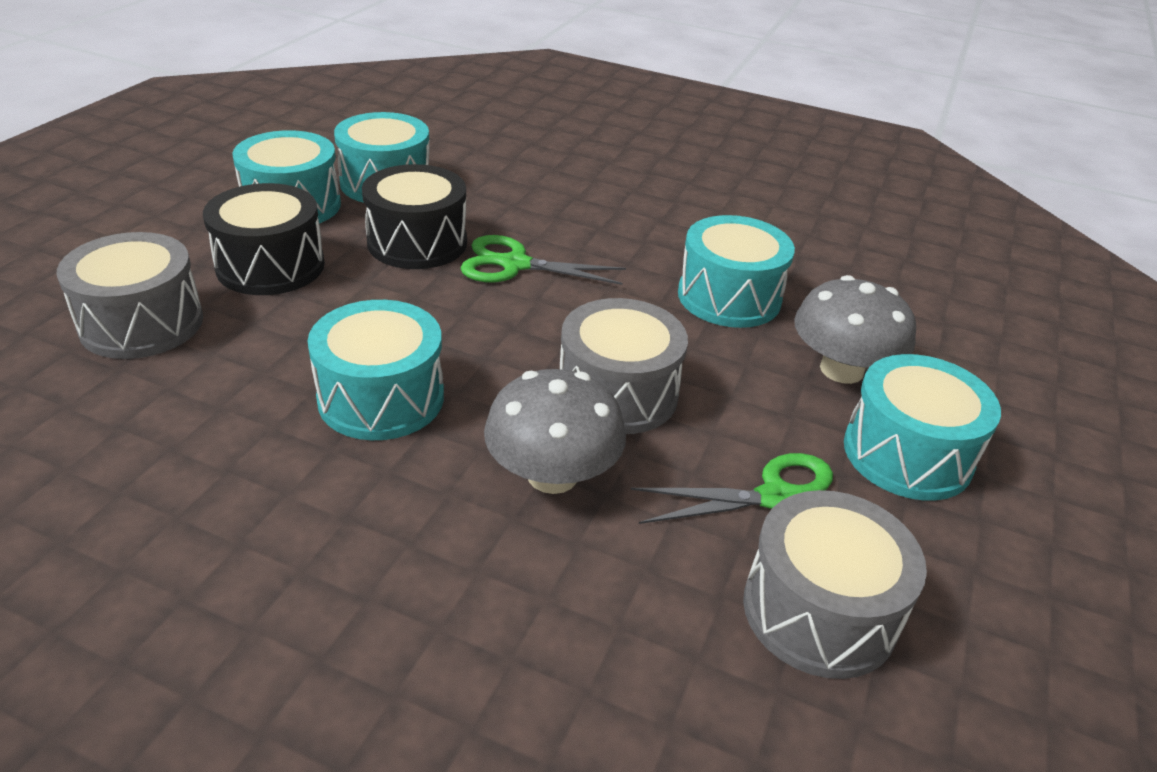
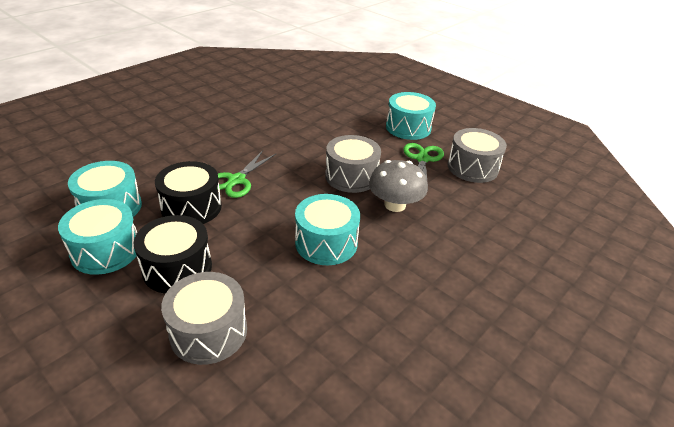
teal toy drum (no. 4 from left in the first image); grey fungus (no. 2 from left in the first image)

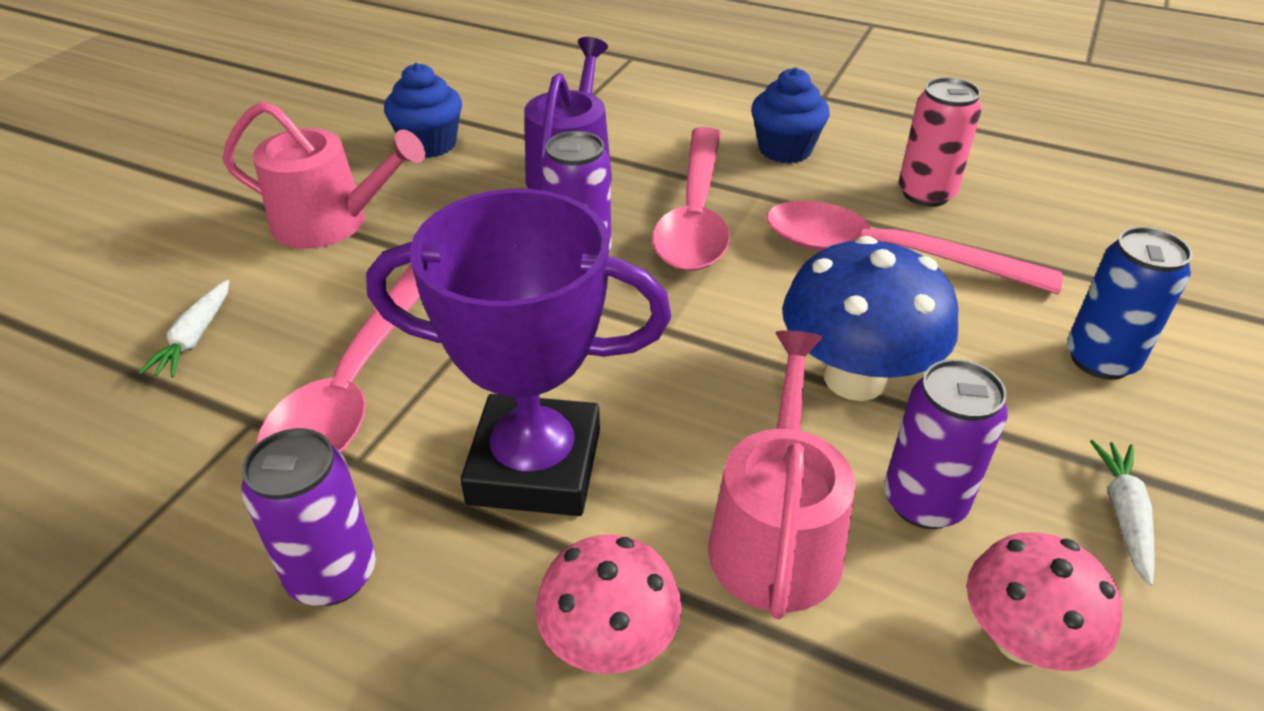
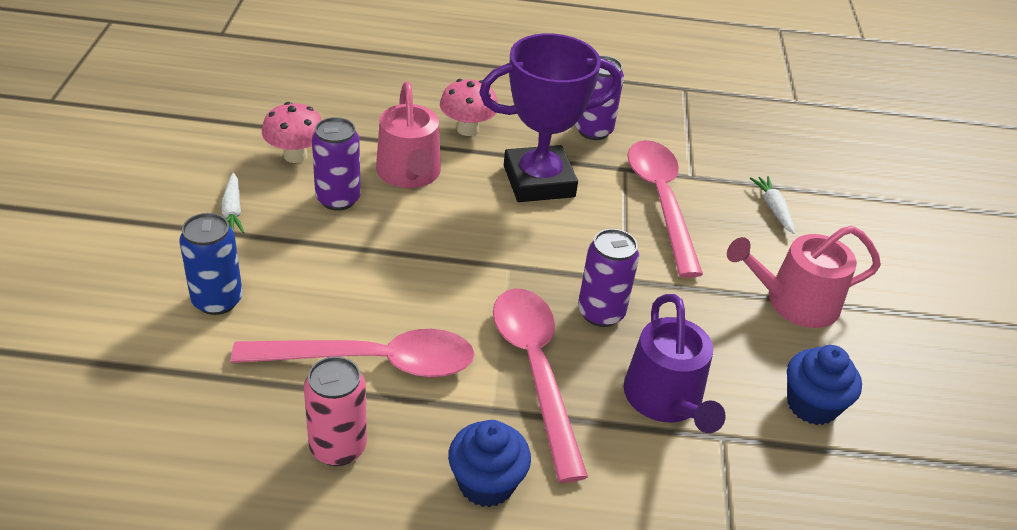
blue fungus

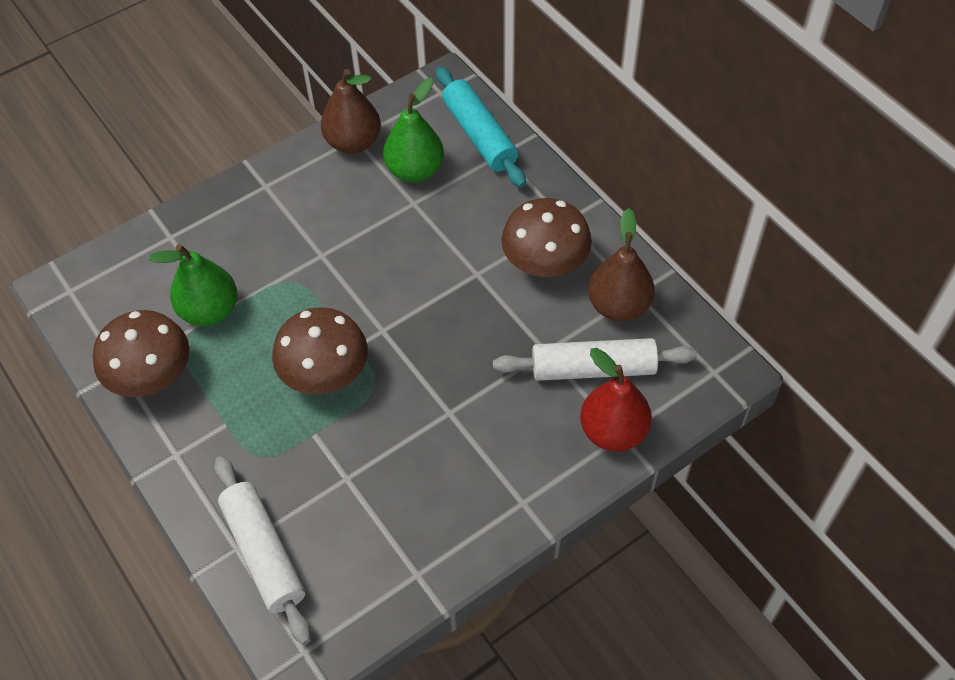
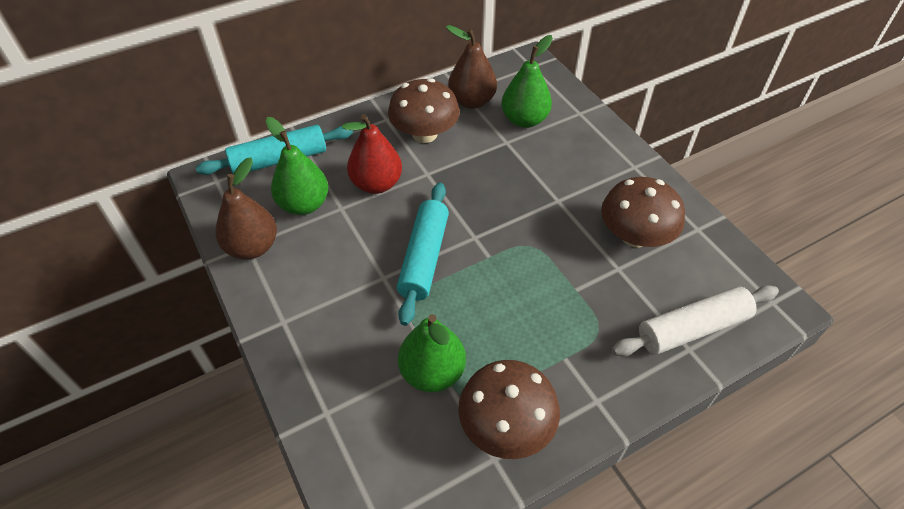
dark brown fungus (no. 3 from left); emerald toy pear (no. 3 from left); red toy pear; teal dough roller (no. 2 from left)

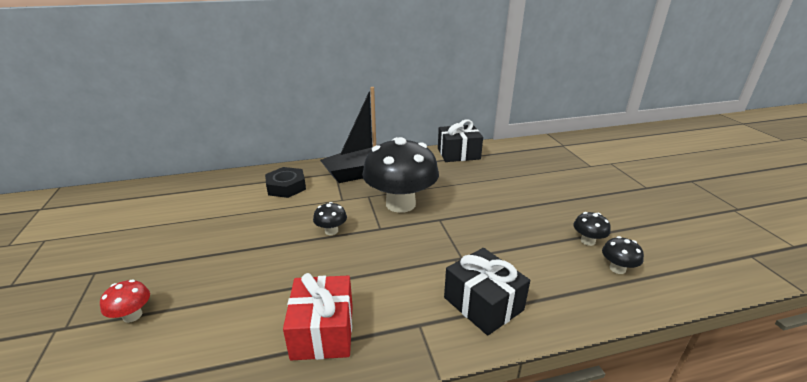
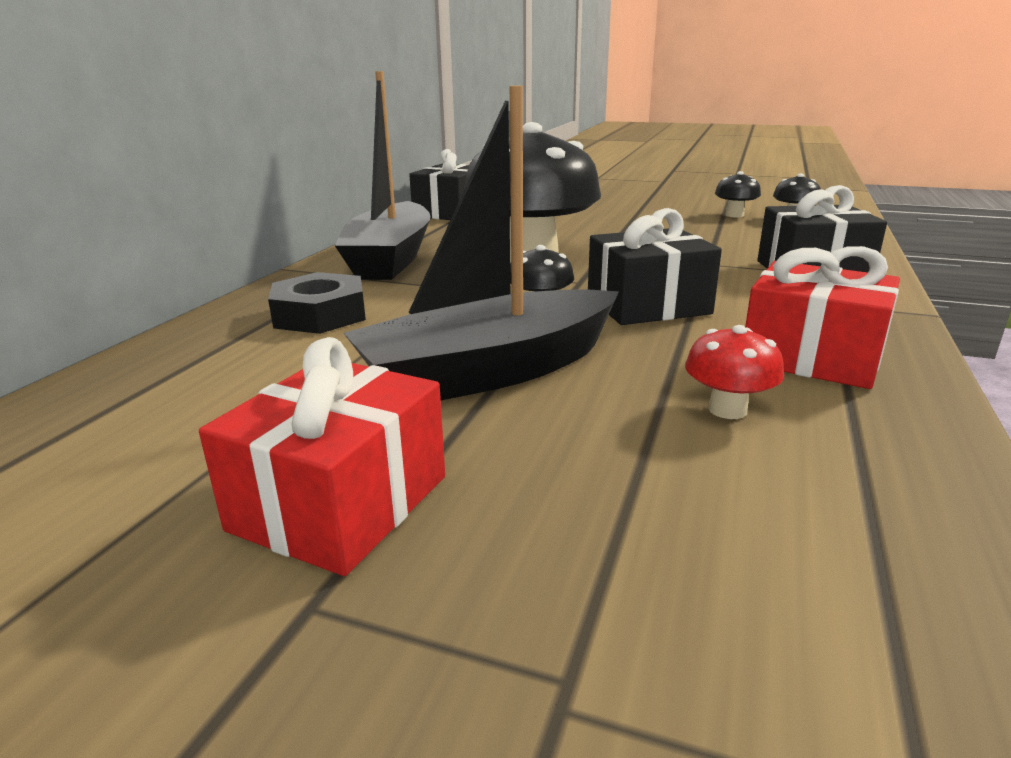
red fungus; black boat (no. 2 from left); black wrapped gift (no. 2 from left); red wrapped gift (no. 1 from left)

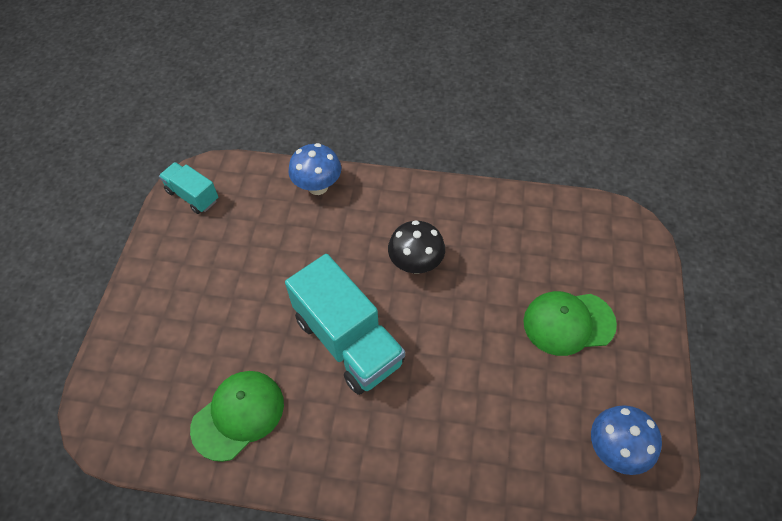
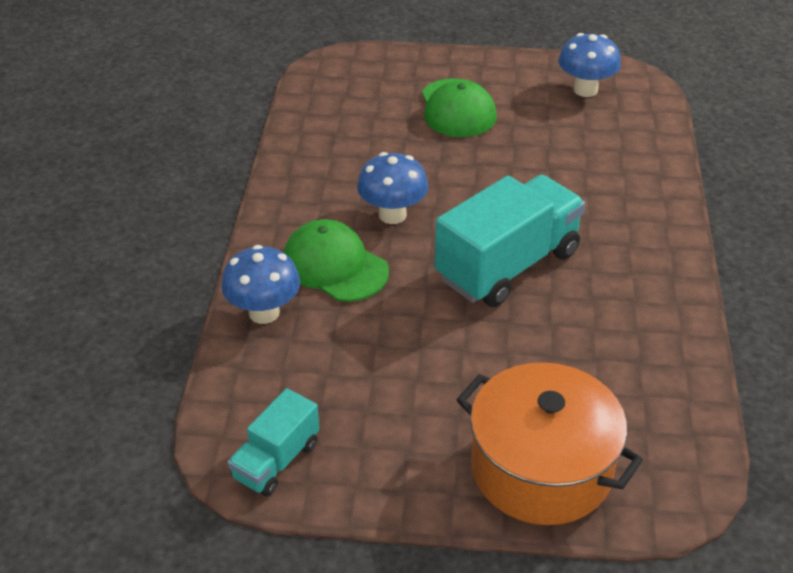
blue fungus (no. 2 from left); emerald peaked cap (no. 1 from left); orange-coloured cooking pot

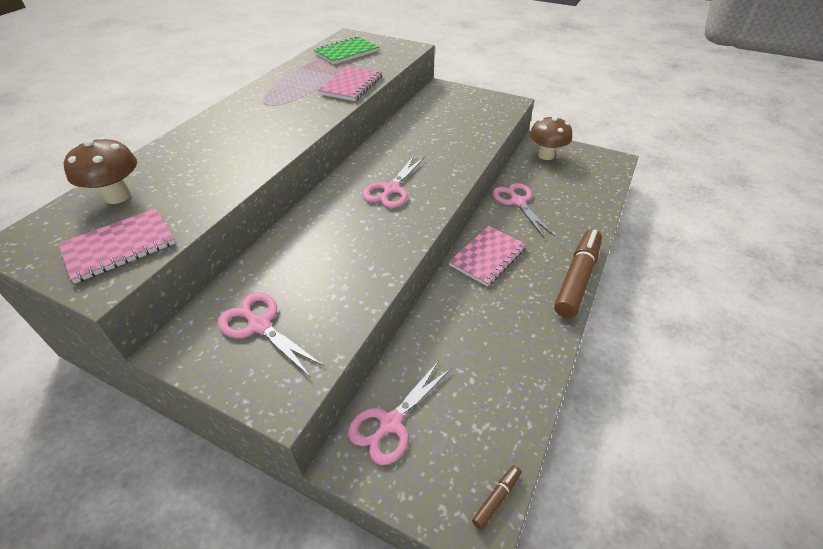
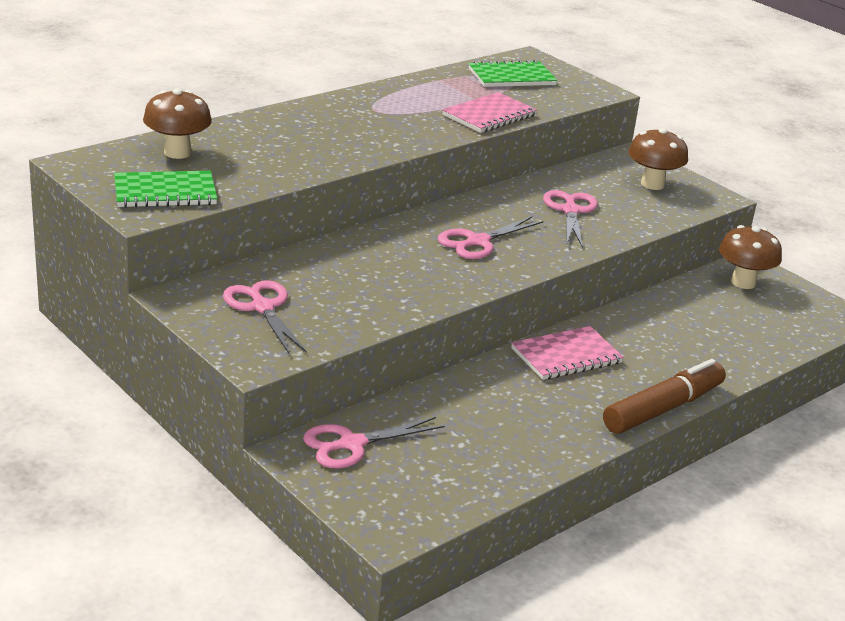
pink pair of scissors (no. 4 from left); emerald notebook (no. 1 from left); dark brown marker pen (no. 1 from left in the first image); dark brown fungus (no. 2 from left)

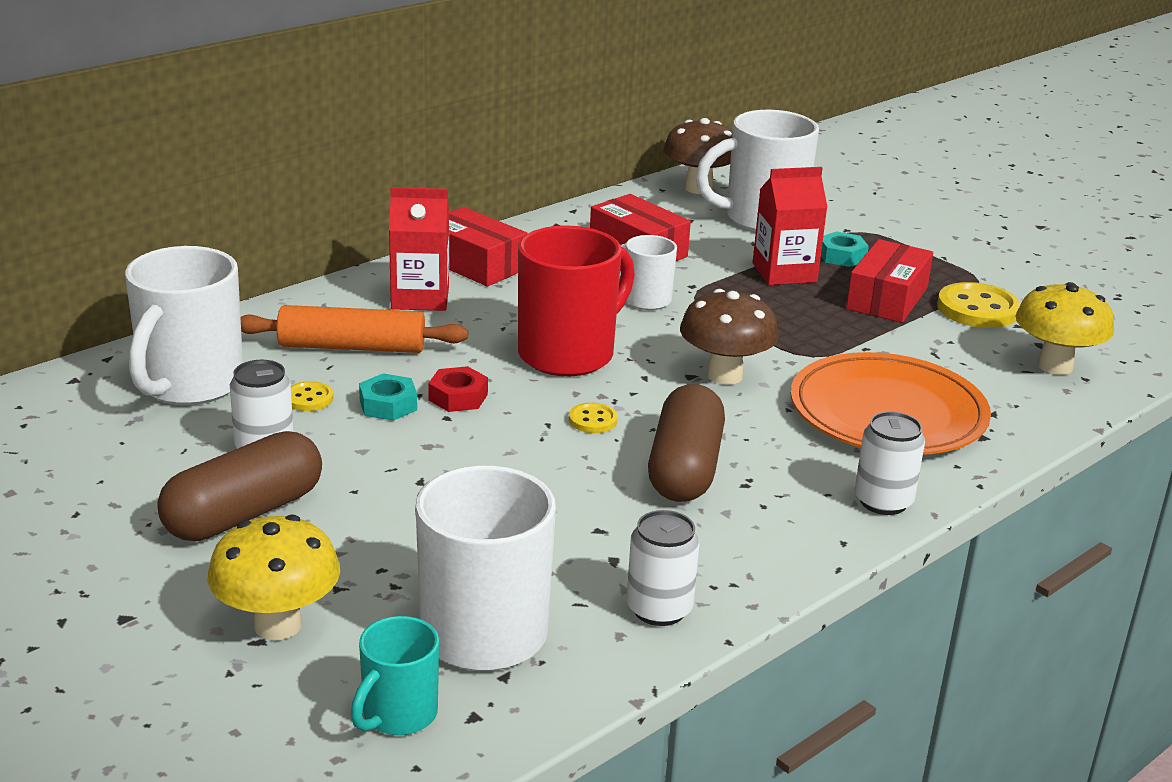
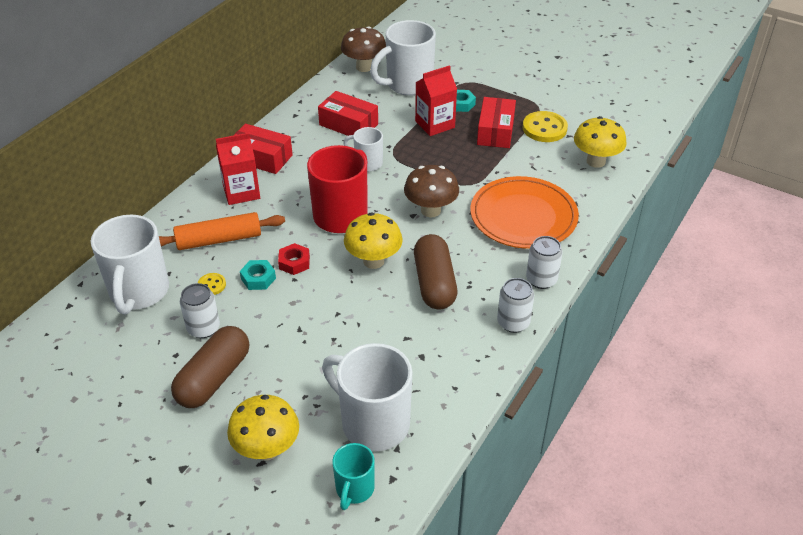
bright yellow fungus (no. 2 from left); pure white soda can (no. 2 from left)

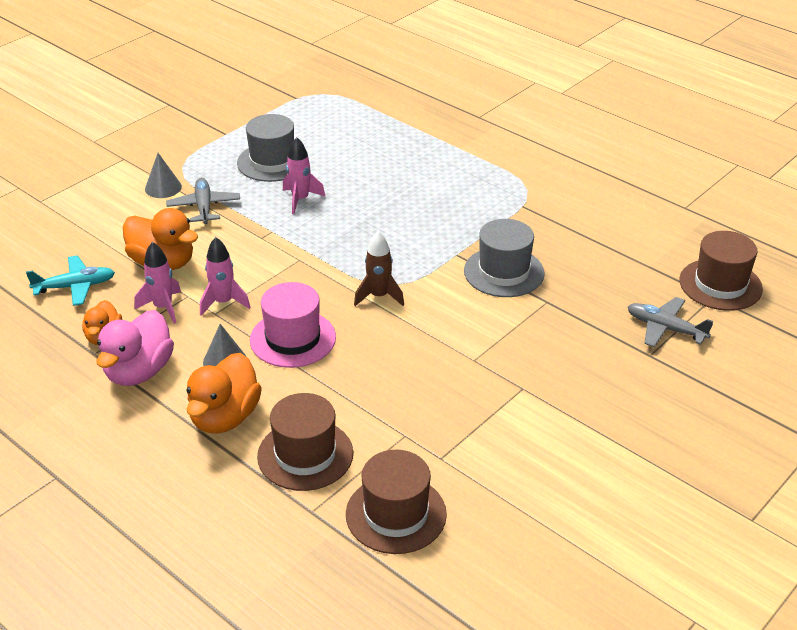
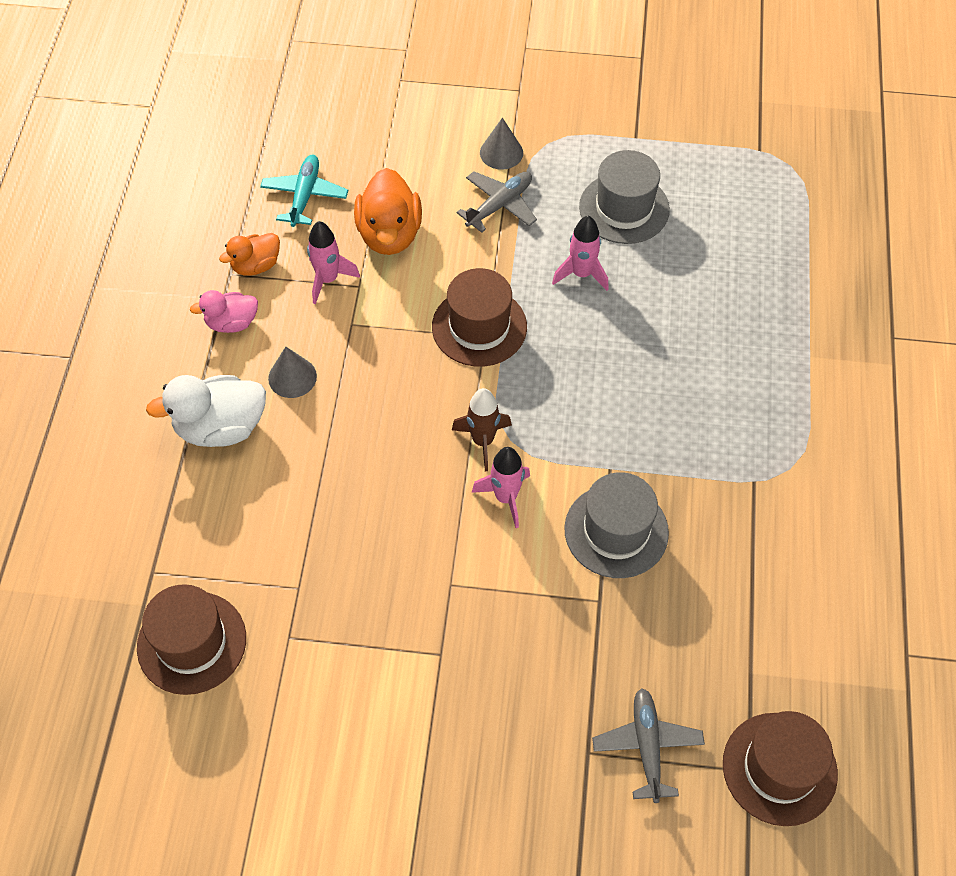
pink toy rocket (no. 2 from left); teal toy plane; pink hat; pink duck; pure white duck; dark brown hat (no. 2 from left)

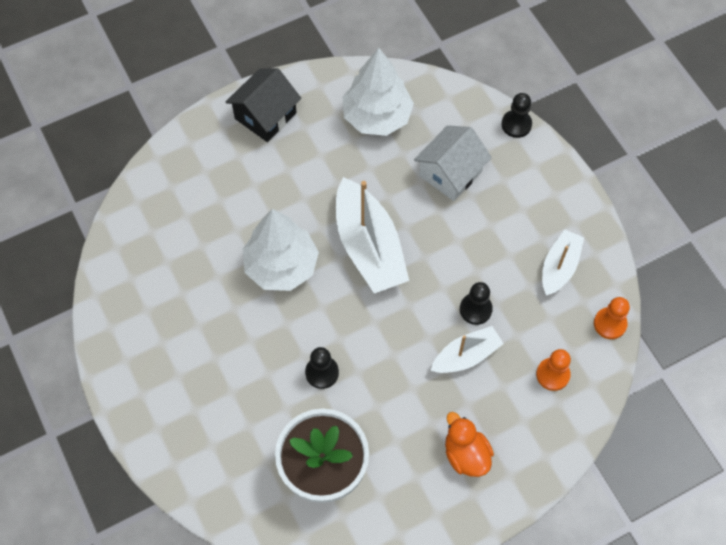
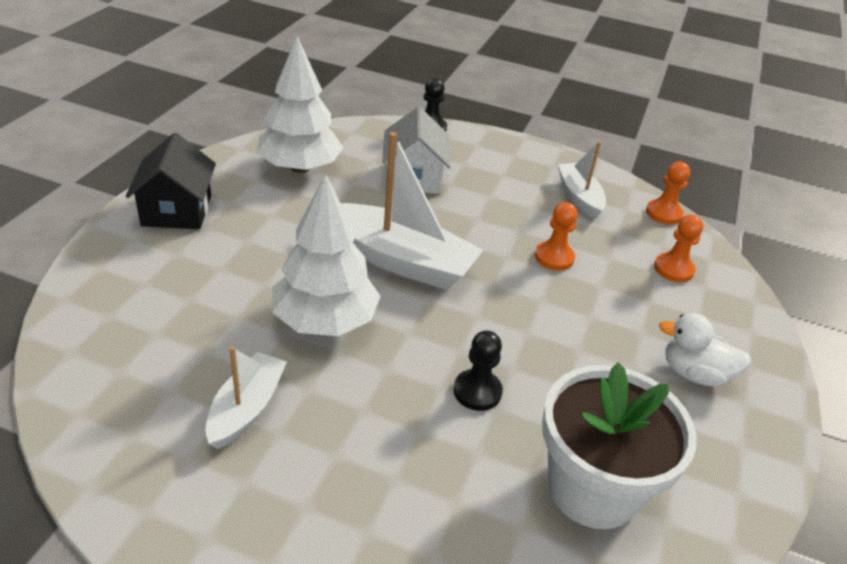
orange-coloured pawn (no. 1 from left); pure white boat (no. 1 from left); pure white duck

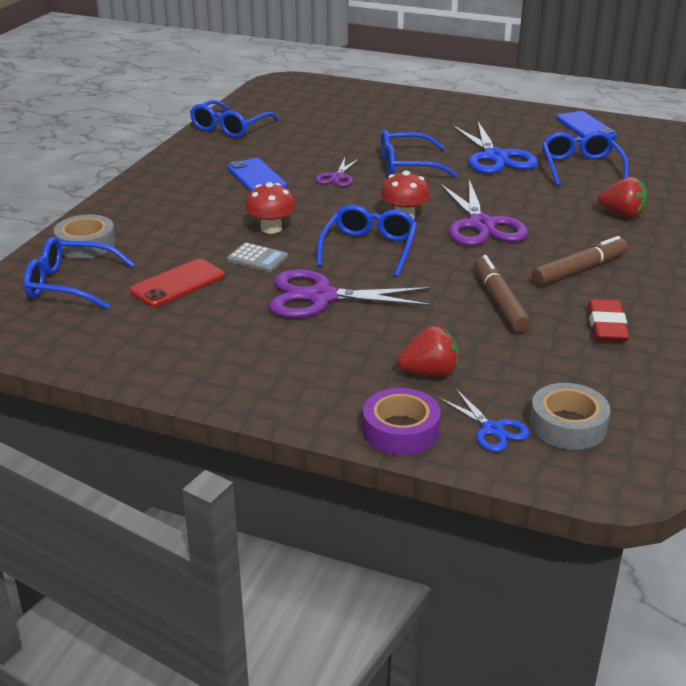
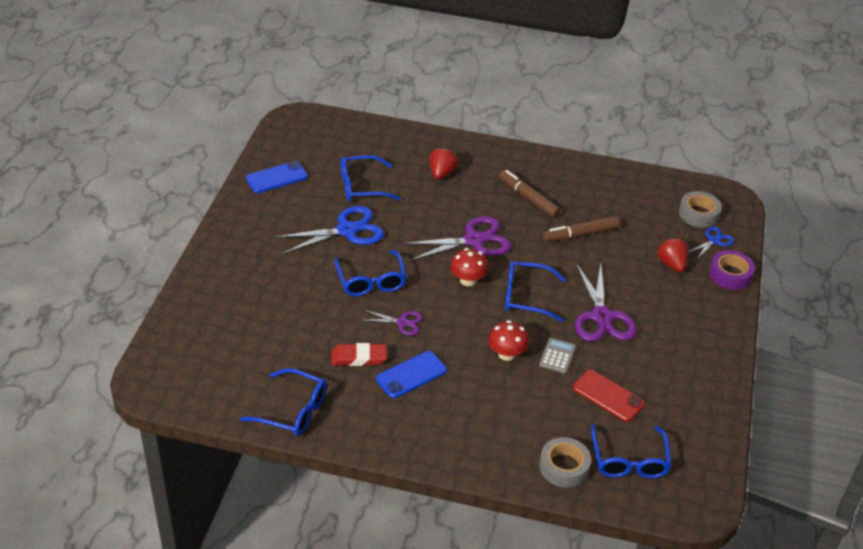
red gum eraser

